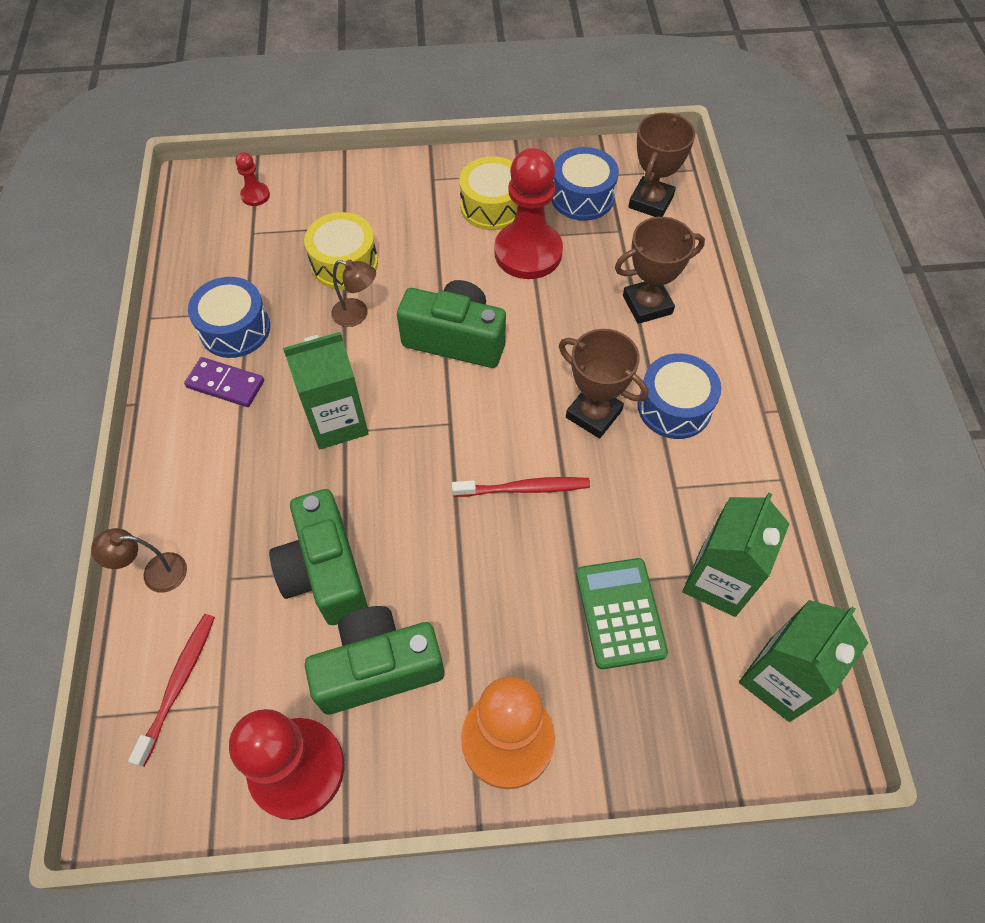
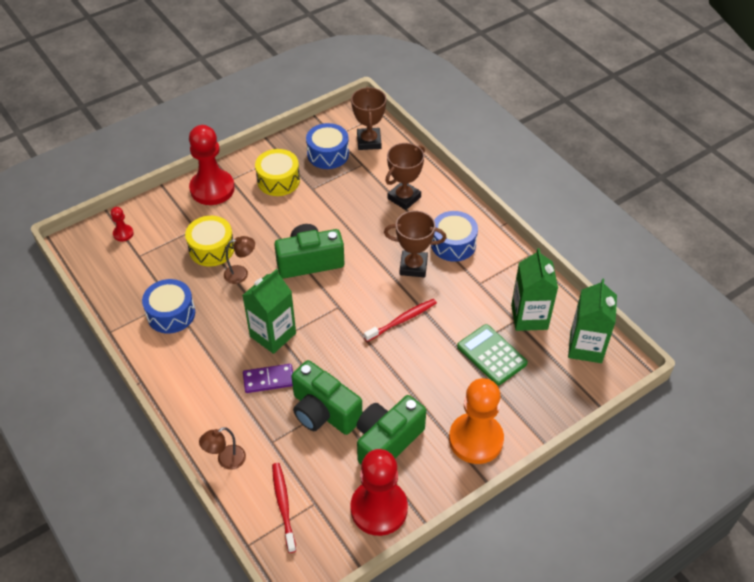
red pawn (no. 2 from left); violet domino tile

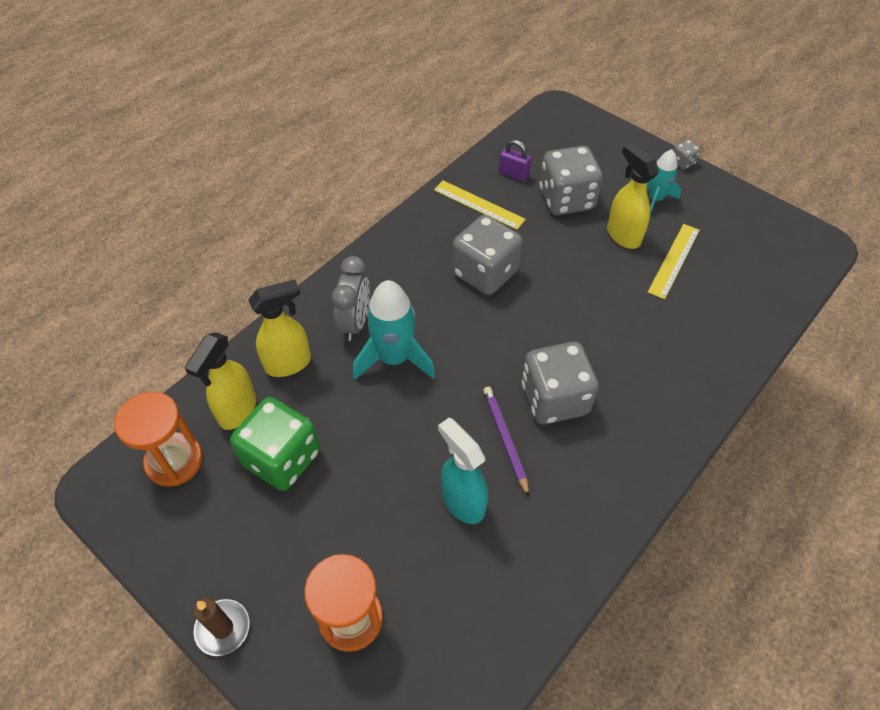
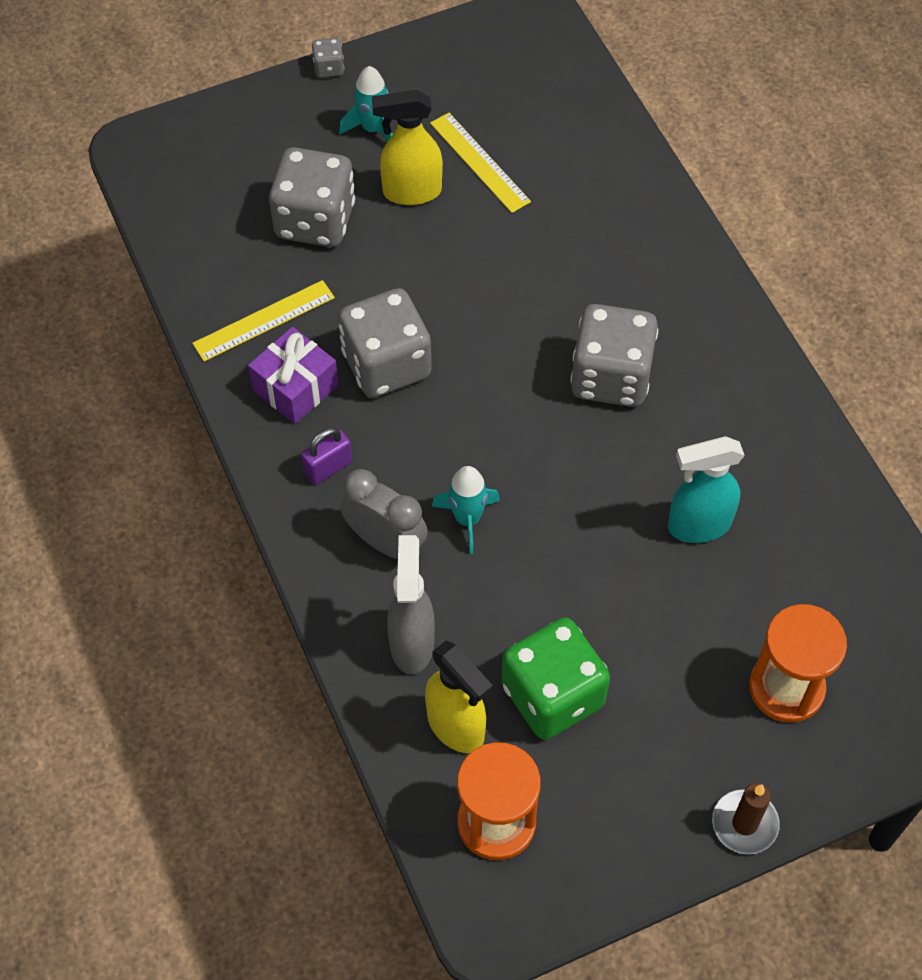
violet small lock; grey spray cleaner; teal toy rocket (no. 2 from left); violet lead pencil; violet wrapped gift

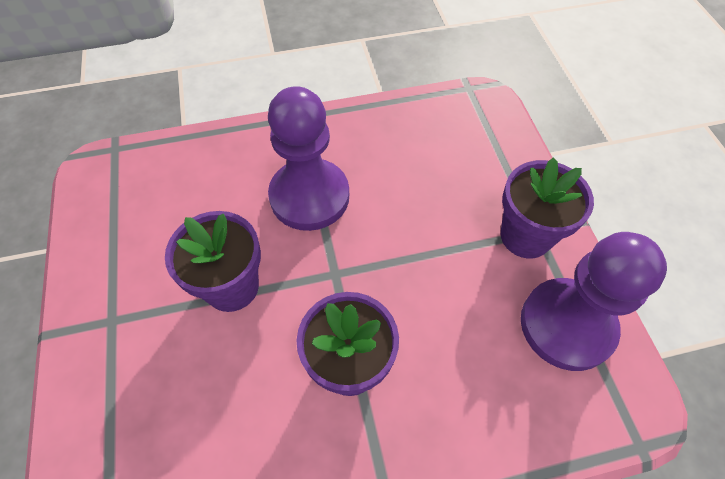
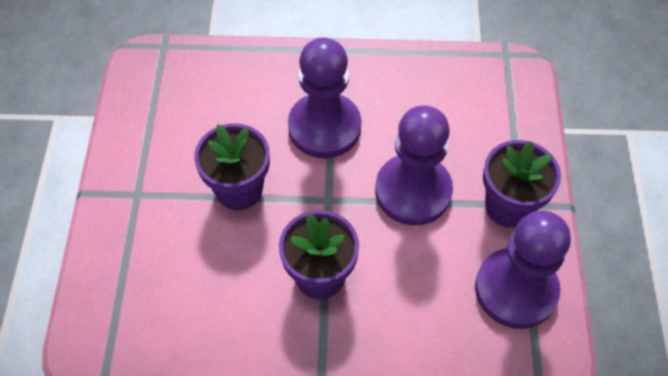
violet pawn (no. 2 from left)

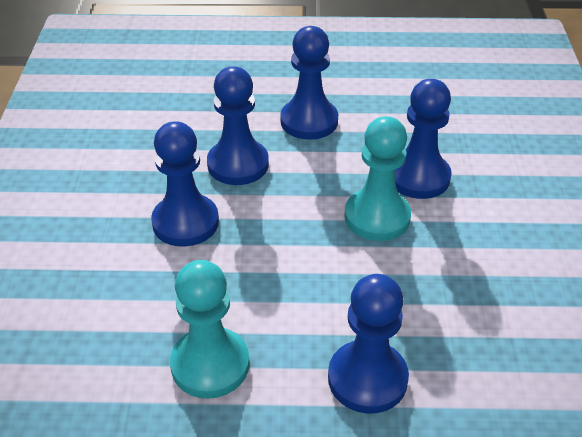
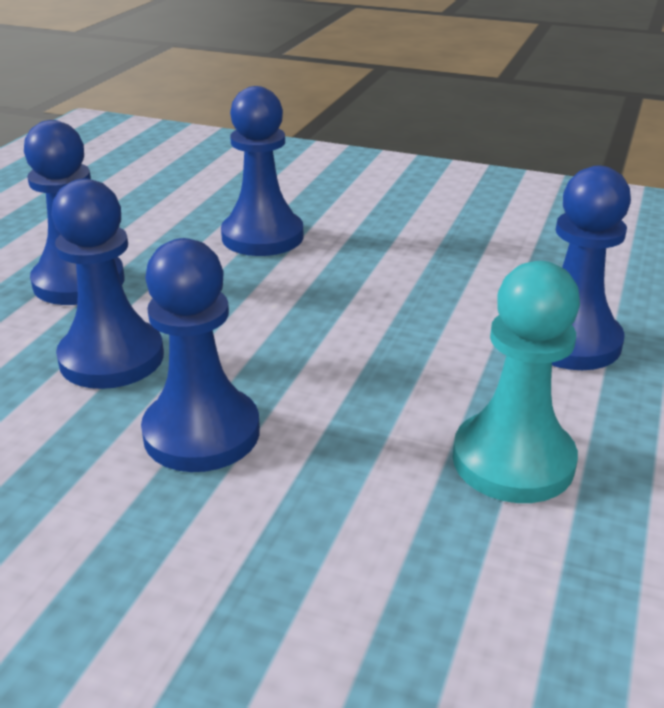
teal pawn (no. 2 from left in the first image)

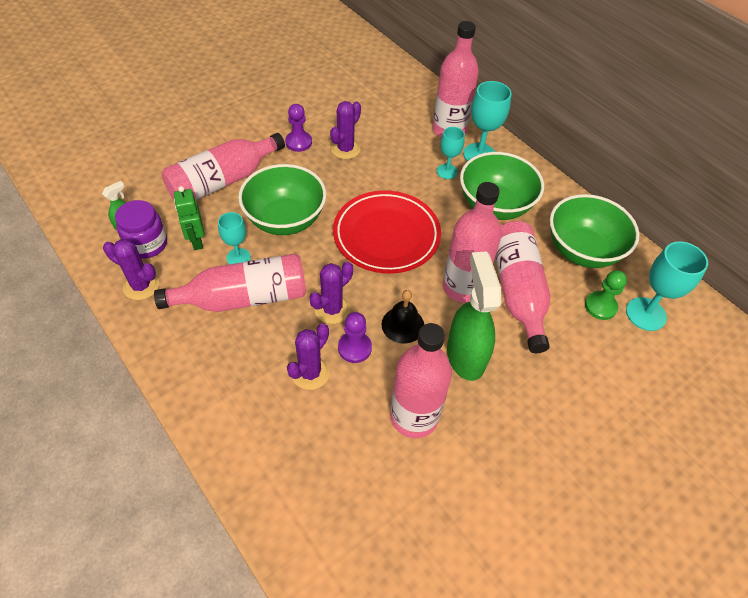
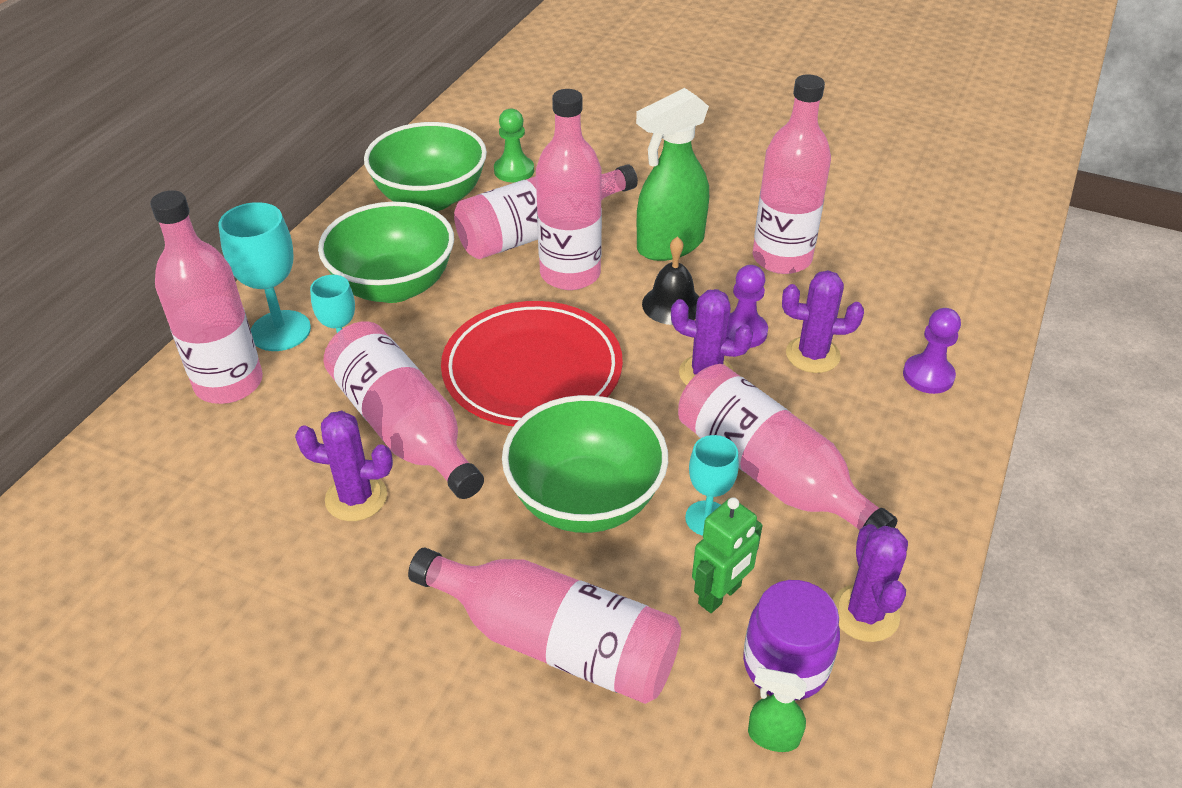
violet pawn (no. 2 from left); teal goblet (no. 4 from left in the first image); pink drink bottle (no. 2 from left)

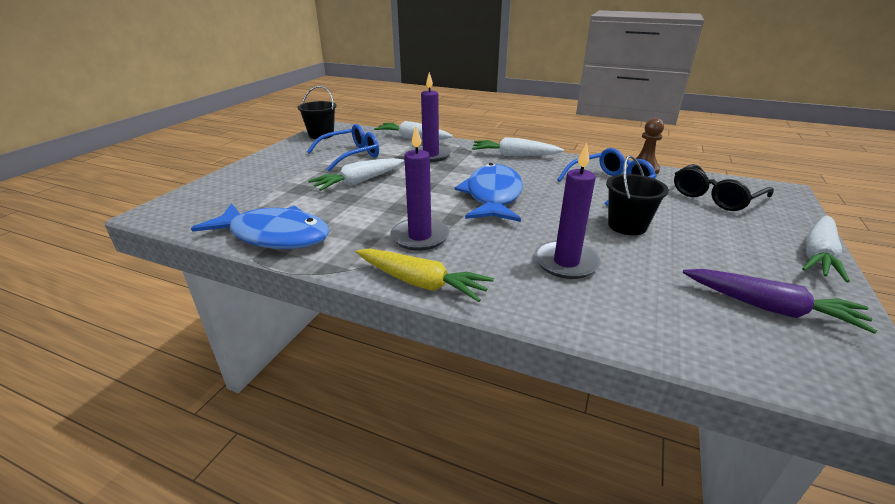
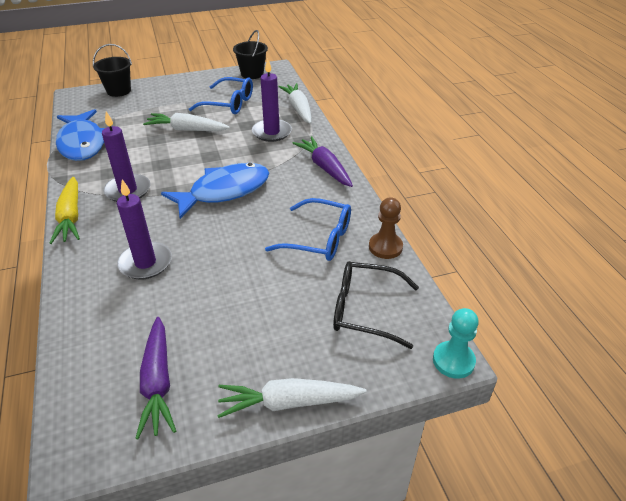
violet toy carrot (no. 2 from left); black pail (no. 1 from left); teal pawn

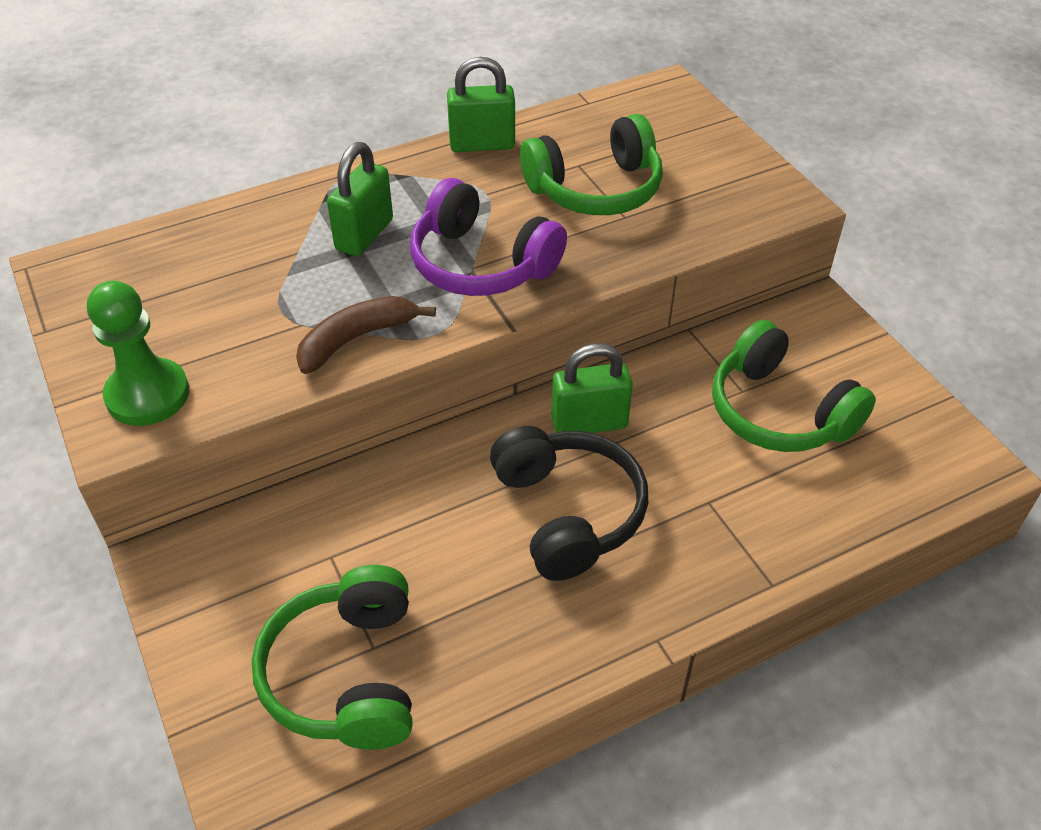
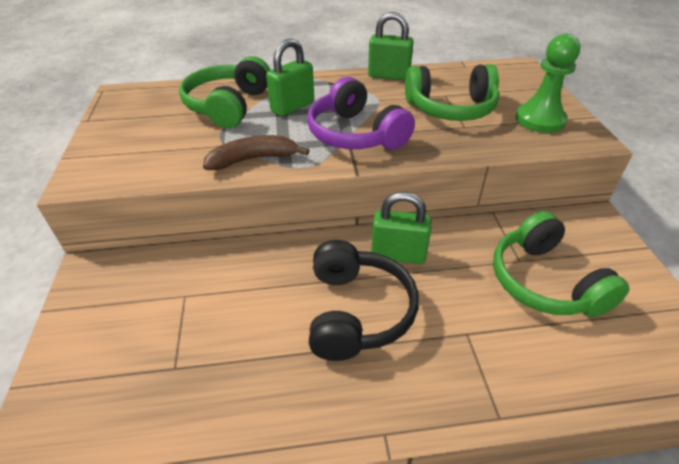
emerald pawn; emerald over-ear headphones (no. 1 from left)

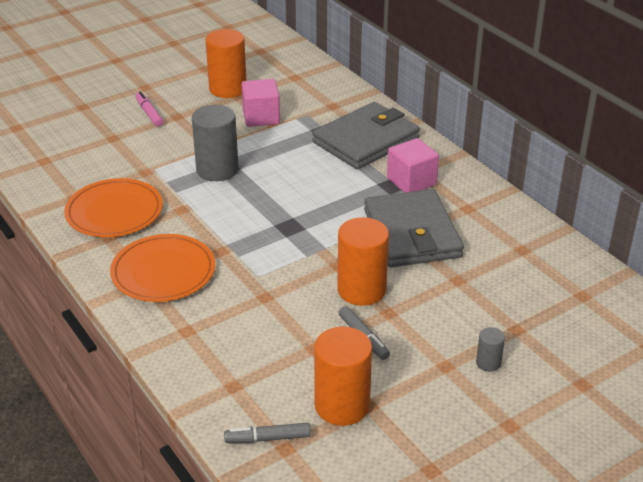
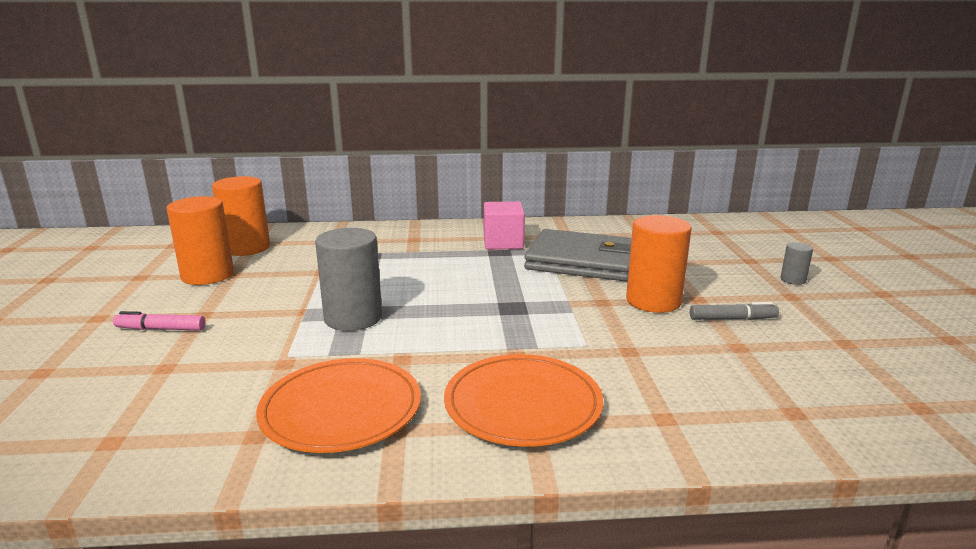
pink block (no. 1 from left in the first image); grey billfold (no. 1 from left in the first image); orange-coloured solid cylinder (no. 2 from left); grey marker pen (no. 1 from left in the first image)

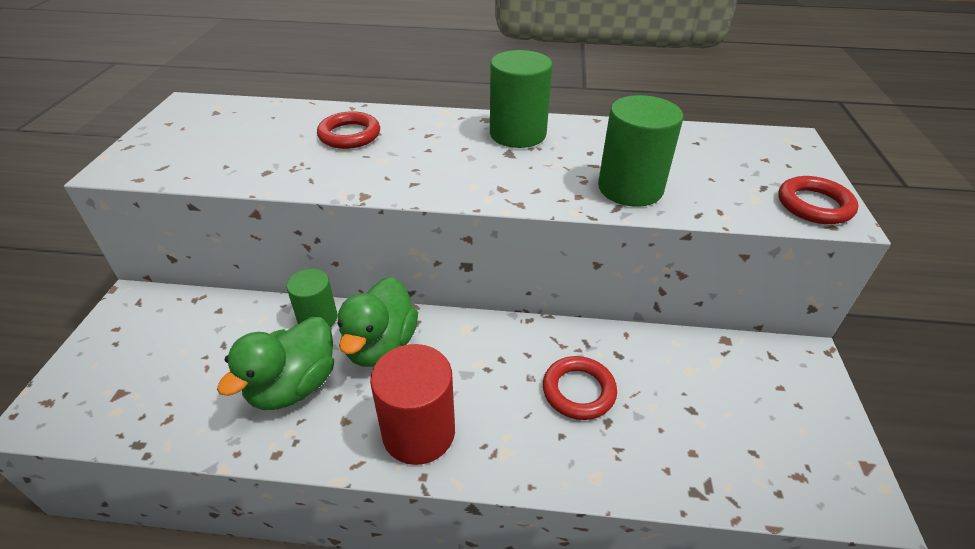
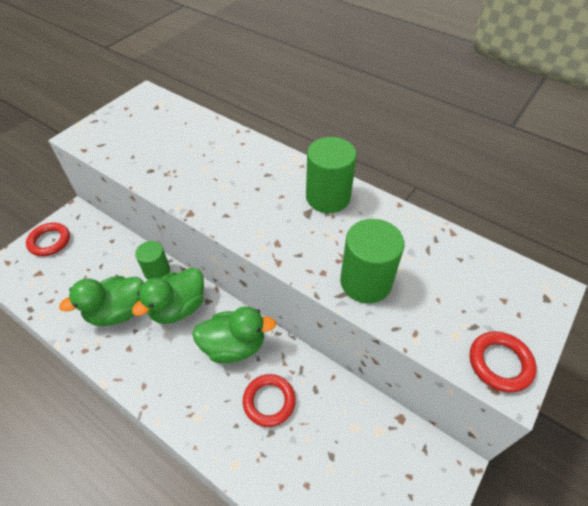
red ring (no. 1 from left); red solid cylinder; emerald duck (no. 3 from left)

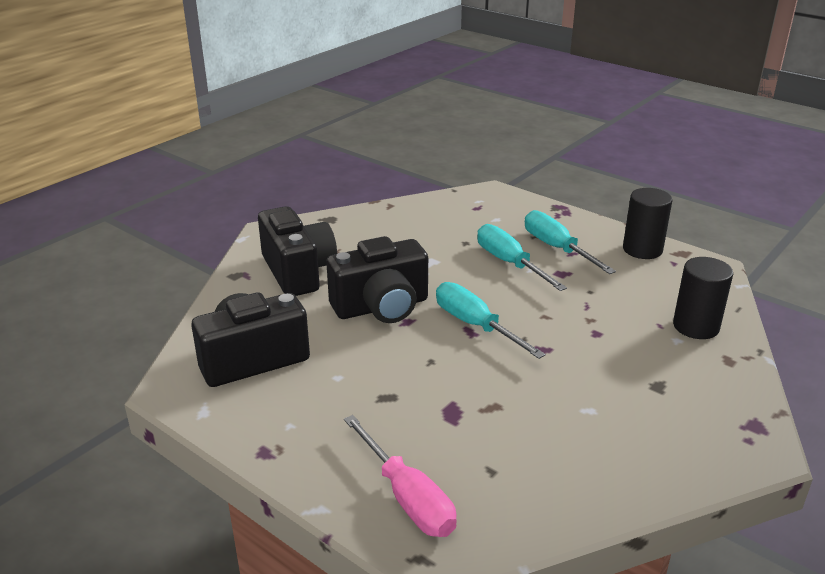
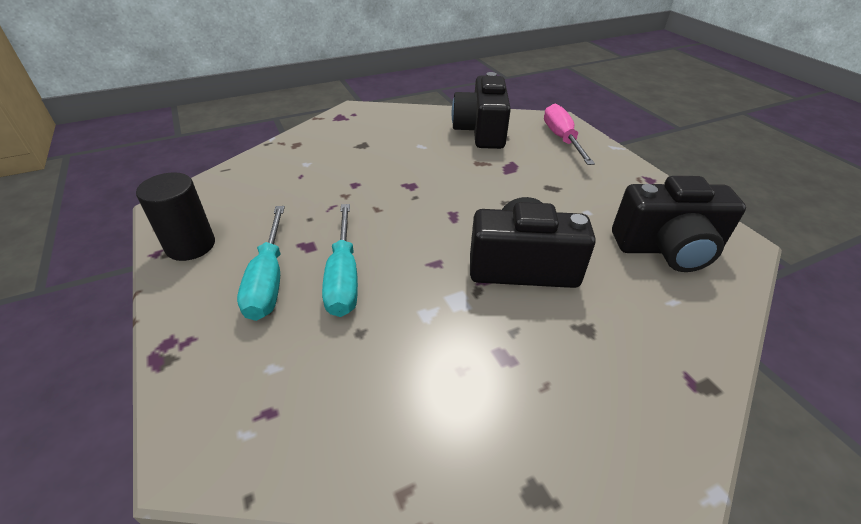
black camera (no. 1 from left); black solid cylinder (no. 2 from left in the first image); teal screwdriver (no. 1 from left in the first image)

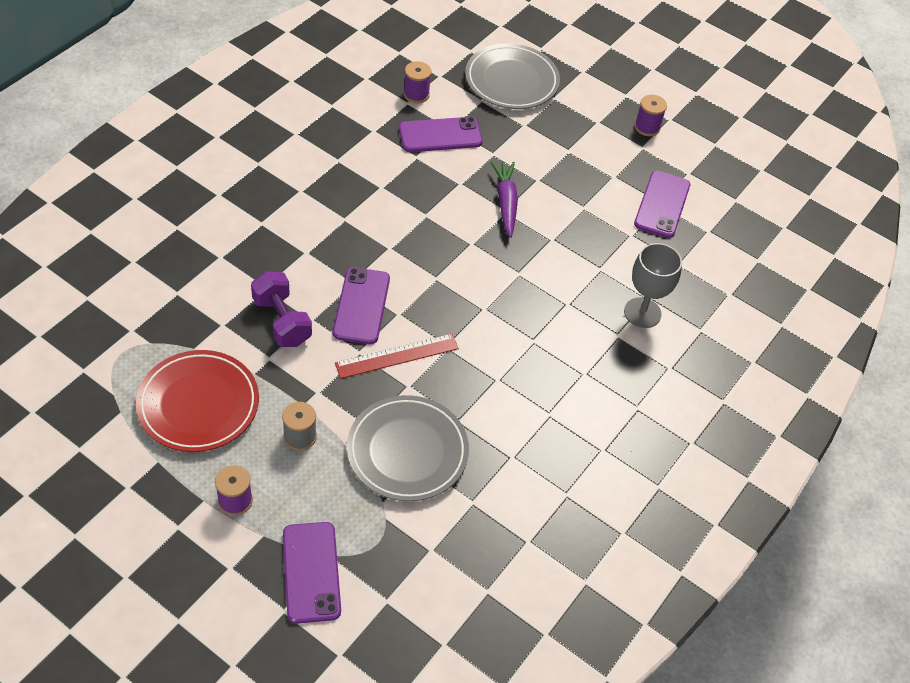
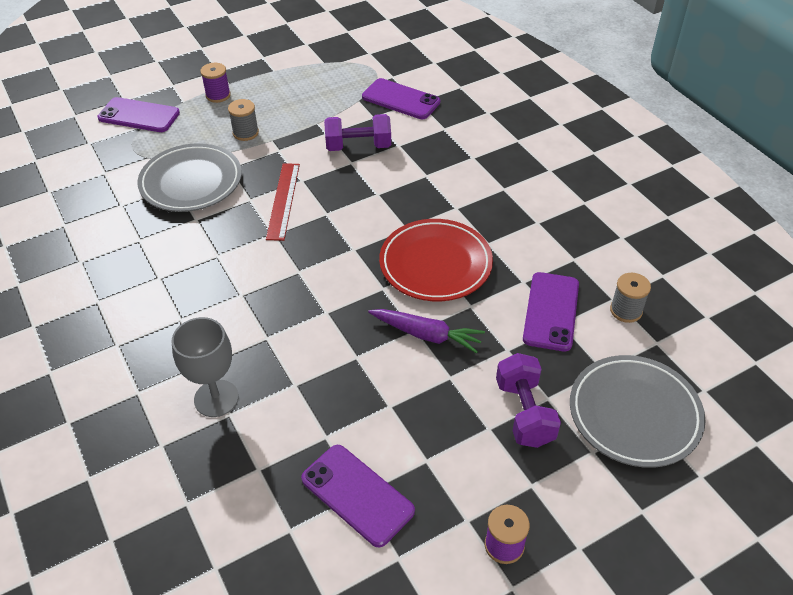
grey reel of thread (no. 2 from left); violet phone (no. 3 from left); red flat dish; violet dumbbell (no. 2 from left)

